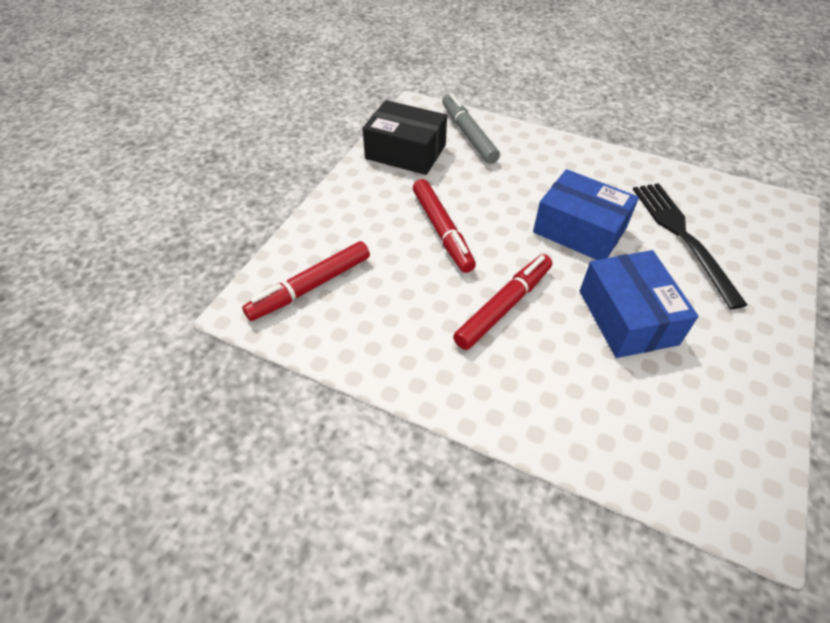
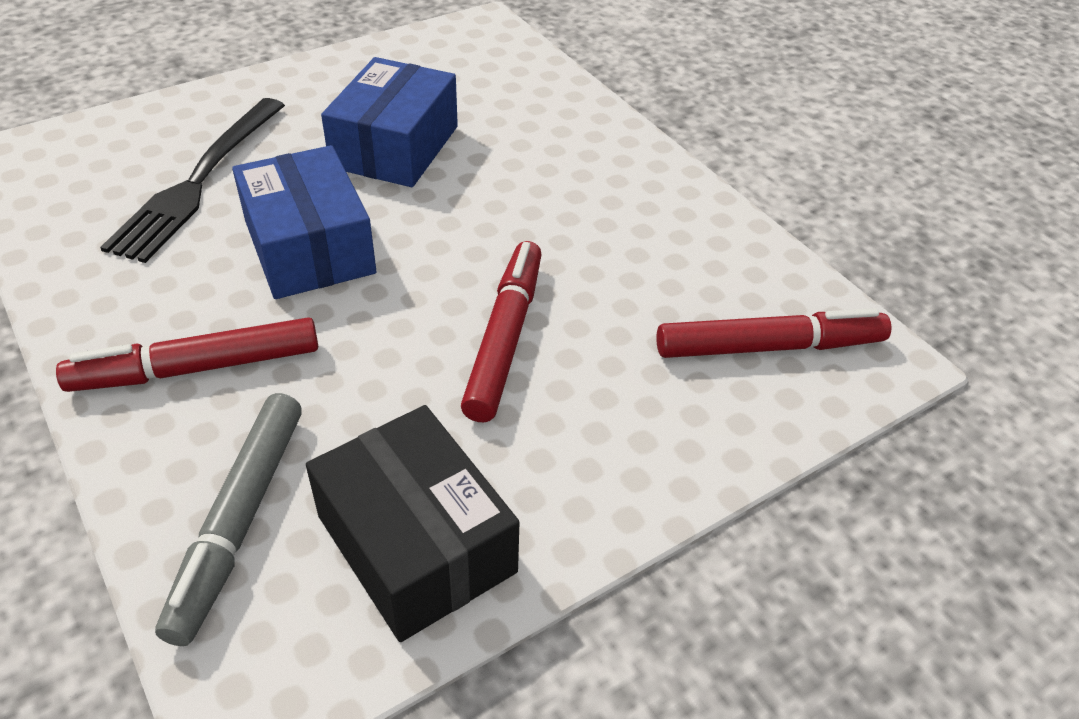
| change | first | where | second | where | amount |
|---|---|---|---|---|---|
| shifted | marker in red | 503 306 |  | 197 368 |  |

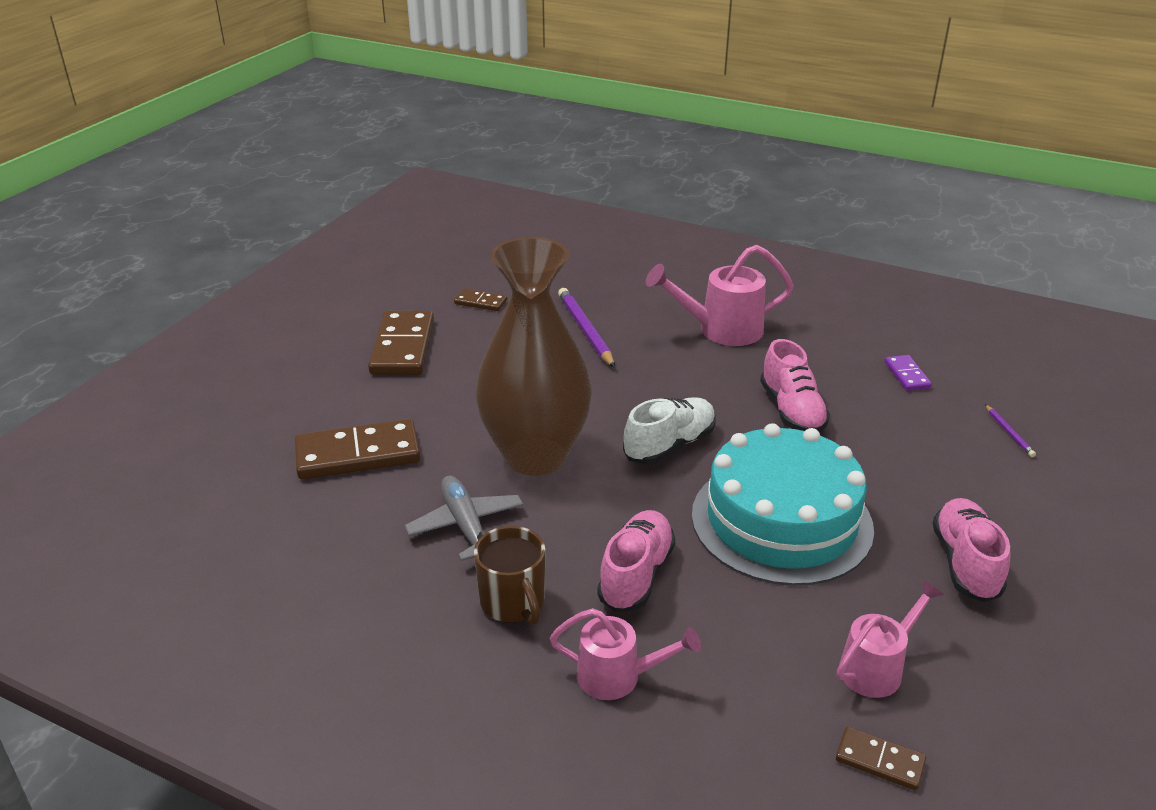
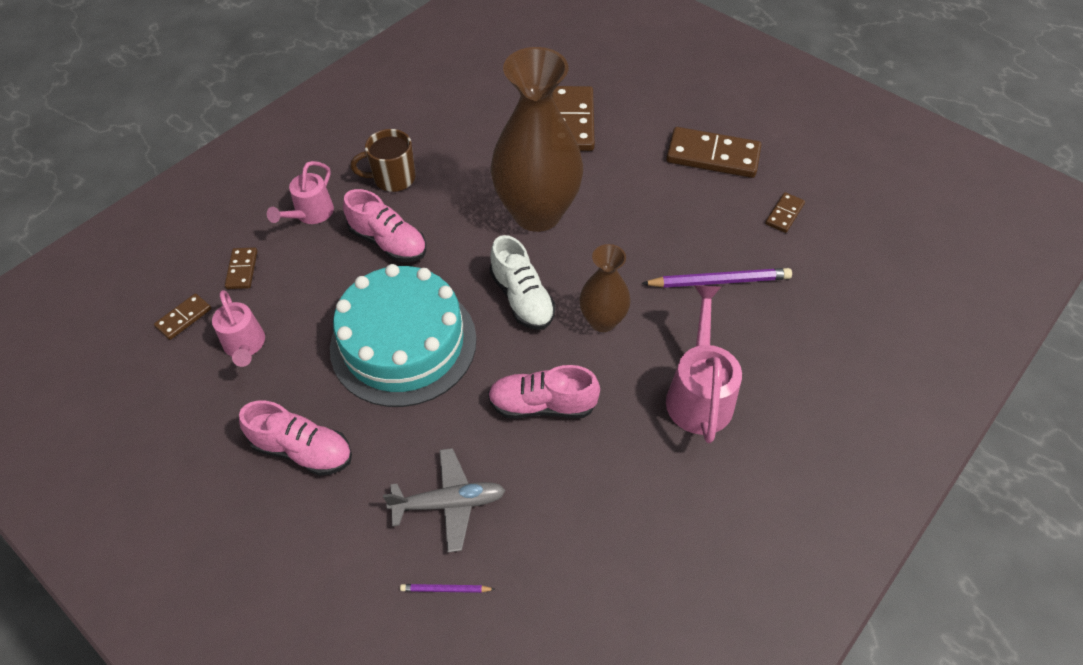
| change | first | where | second | where | amount |
|---|---|---|---|---|---|
| gone | domino in purple | 906 375 |  |  |  |
| shifted | plane in grey | 466 525 |  | 449 503 |  |
| new |  |  | vase in brown | 602 321 |  |
| new |  |  | domino in brown | 242 270 |  |

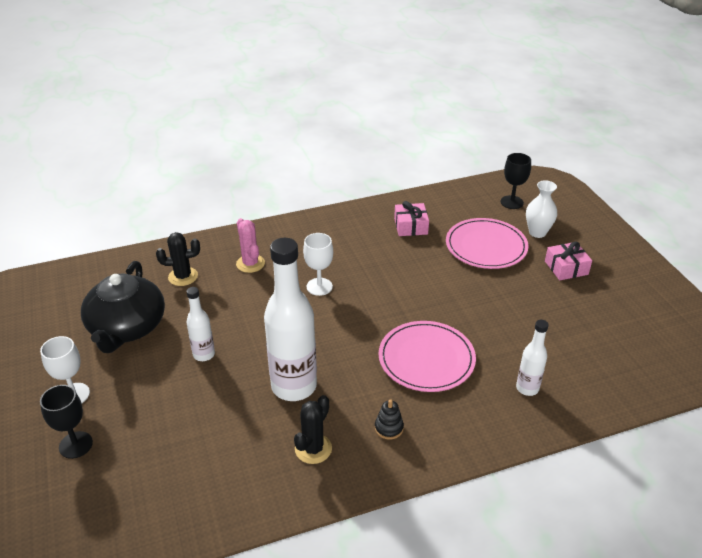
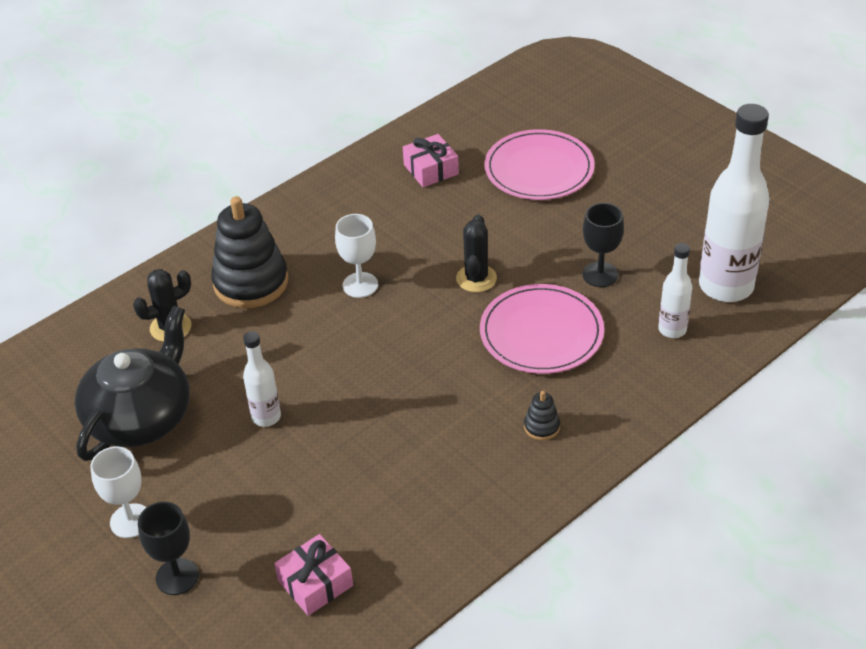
| change | first | where | second | where | amount |
|---|---|---|---|---|---|
| shifted | goblet in black | 512 202 |  | 600 274 |  |
| gone | vase in white | 537 232 |  |  |  |
| swapped | cactus in pink | 250 264 | stacking toy in black | 251 282 |  |
| shifted | bottle in white | 294 386 |  | 726 286 |  |
| shifted | gift in pink | 566 268 |  | 315 583 |  |
| rotated | teapot in black | 127 327 |  | 141 417 | 135 degrees counterclockwise |
| shifted | cactus in black | 313 449 |  | 476 278 |  |

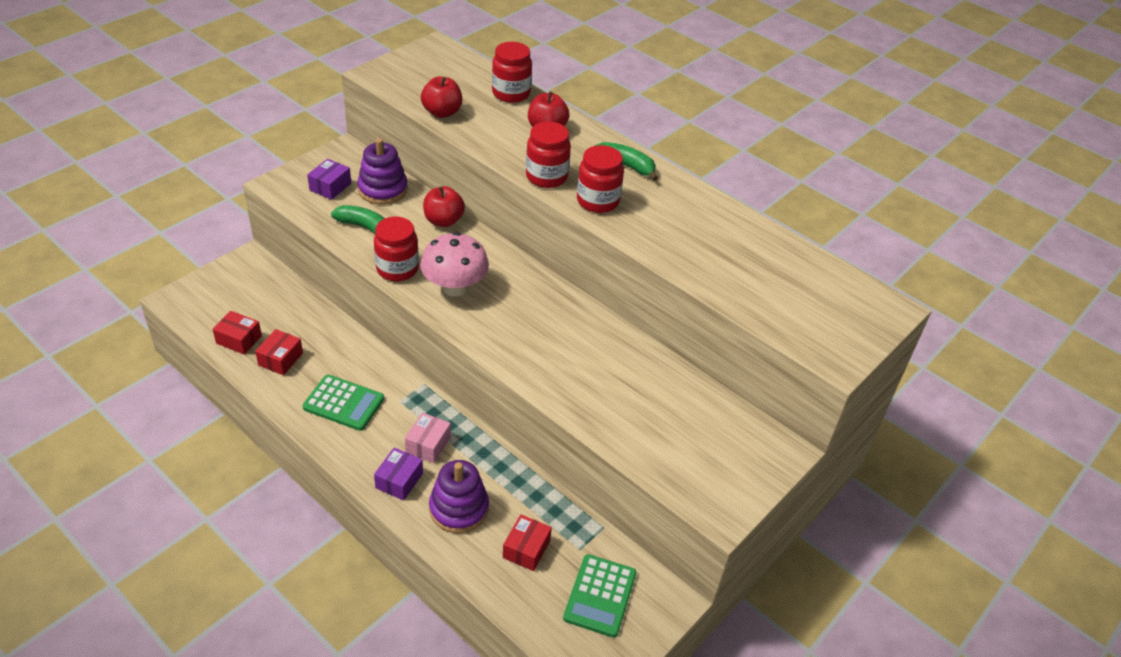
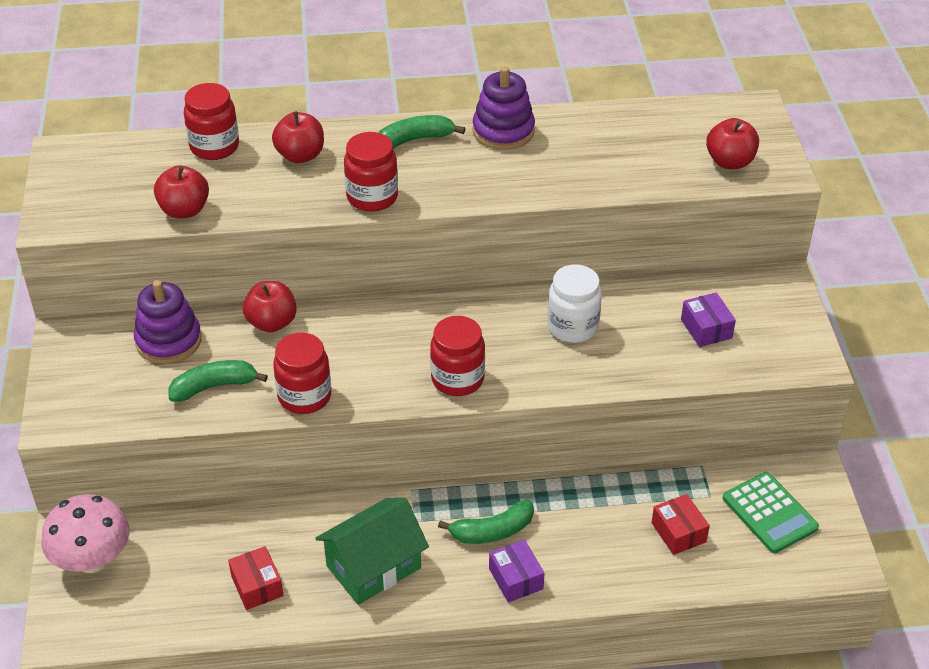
| change | first | where | second | where | amount |
|---|---|---|---|---|---|
| shifted | jar in red | 598 201 |  | 457 379 |  |
| shifted | box in purple | 330 187 |  | 706 329 |  |
| shifted | mushroom in pink | 455 287 |  | 92 559 |  |
| gone | box in red | 239 339 |  |  |  |
| swapped | calculator in green | 344 403 | house in green | 373 567 |  |
| swapped | box in pink | 428 444 | banana in green | 492 531 |  |
| shifted | stacking toy in purple | 459 508 |  | 503 131 |  |
| new |  |  | apple in red | 730 162 |  |
| new |  |  | jar in white | 572 327 |  |

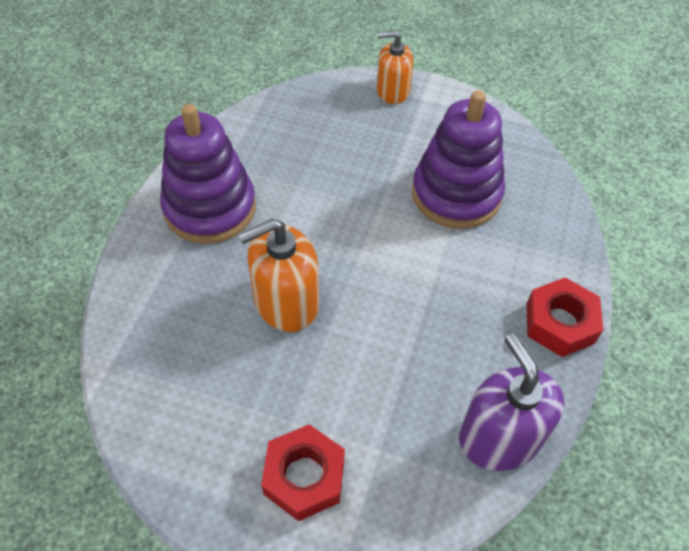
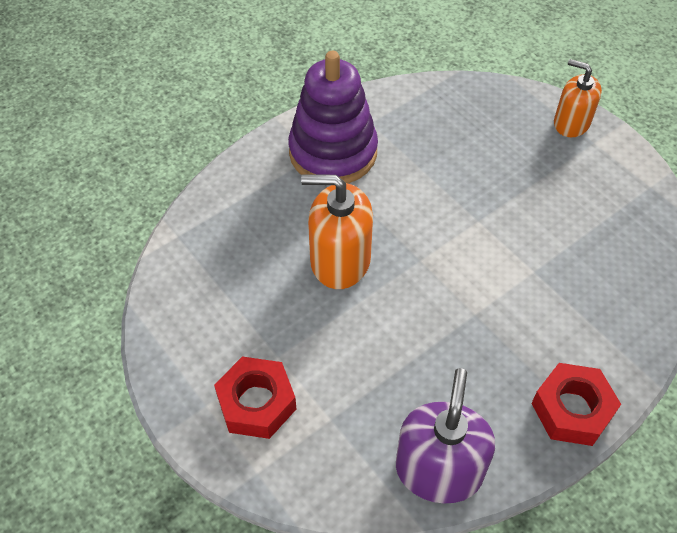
| change | first | where | second | where | amount |
|---|---|---|---|---|---|
| gone | stacking toy in purple | 456 194 |  |  |  |

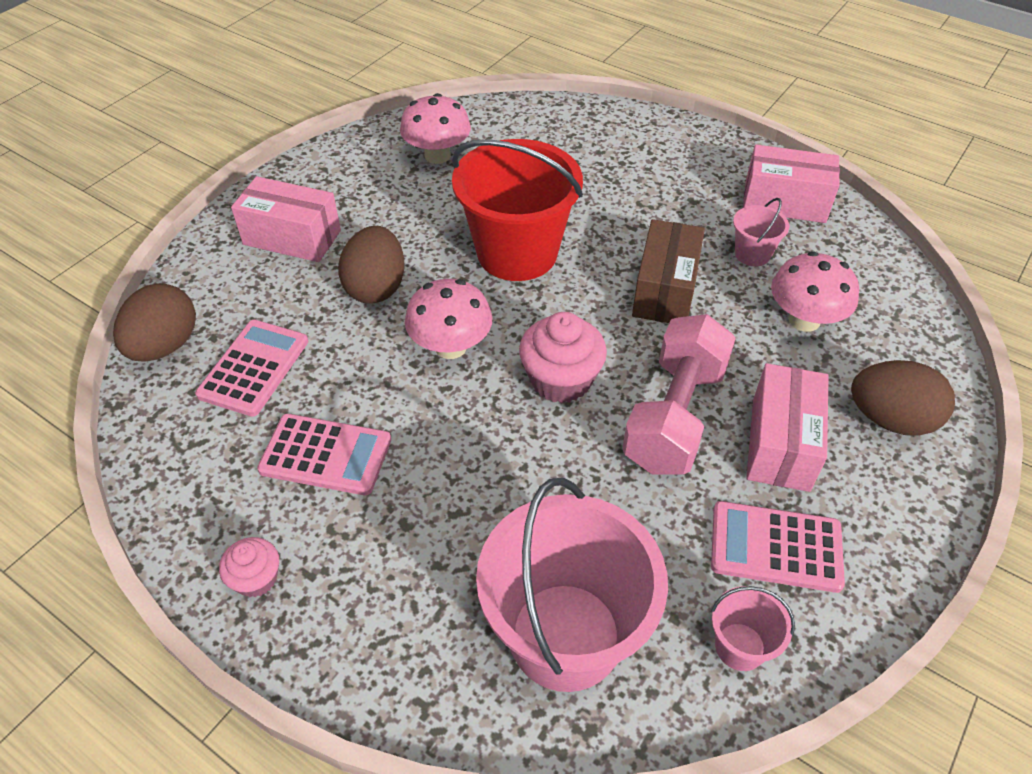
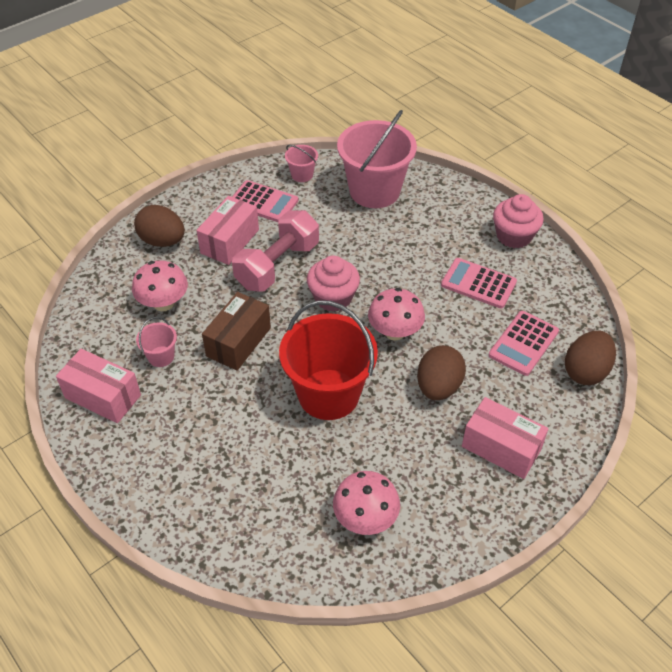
| change | first | where | second | where | amount |
|---|---|---|---|---|---|
| scaled | cupcake in pink | 256 578 |  | 514 236 | x1.73 |

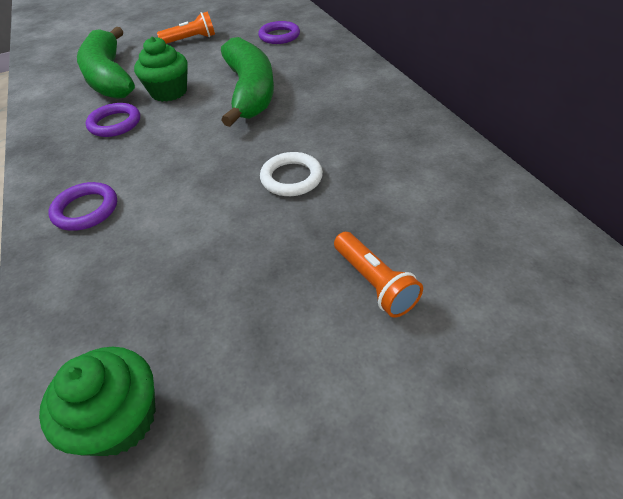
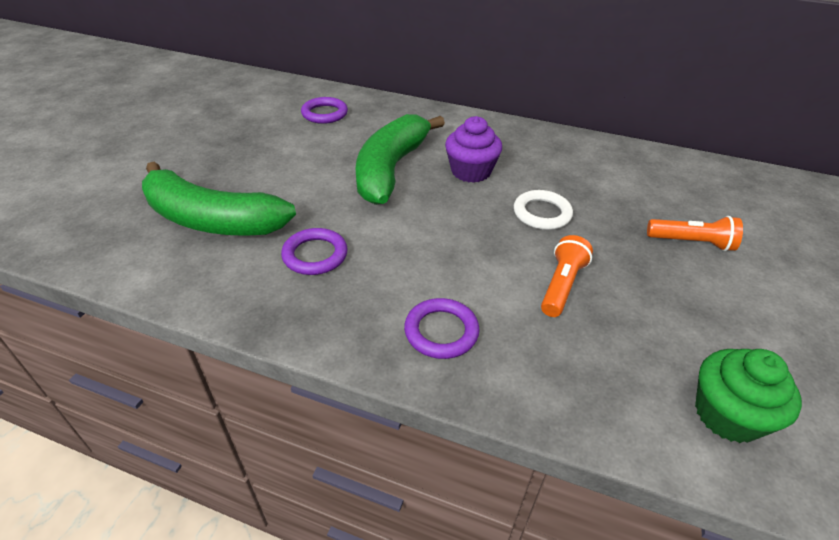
| change | first | where | second | where | amount |
|---|---|---|---|---|---|
| shifted | flashlight in orange | 191 39 |  | 561 285 |  |
| gone | cupcake in green | 169 92 |  |  |  |
| rotated | banana in green | 250 92 |  | 391 169 | 105 degrees counterclockwise |
| new |  |  | cupcake in purple | 471 171 |  |

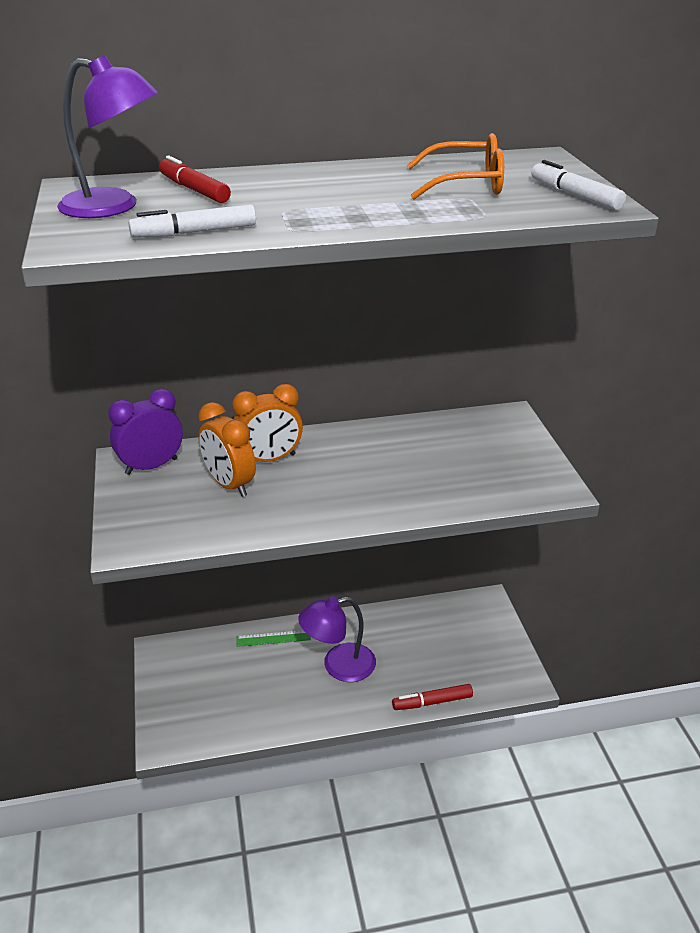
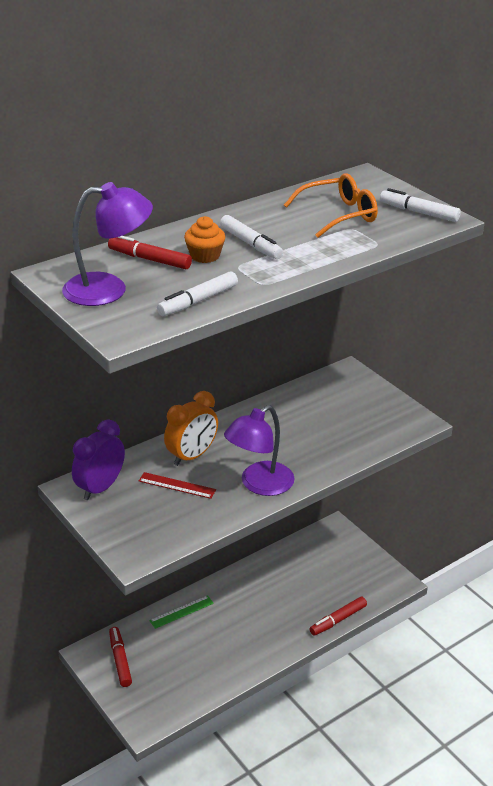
| change | first | where | second | where | amount |
|---|---|---|---|---|---|
| swapped | clock in orange | 229 484 | ruler in red | 177 485 |  |
| shifted | lamp in purple | 338 666 |  | 259 484 |  |
| new |  |  | marker in white | 251 244 |  |
| new |  |  | cupcake in orange | 205 256 |  |
| new |  |  | marker in red | 120 660 |  |

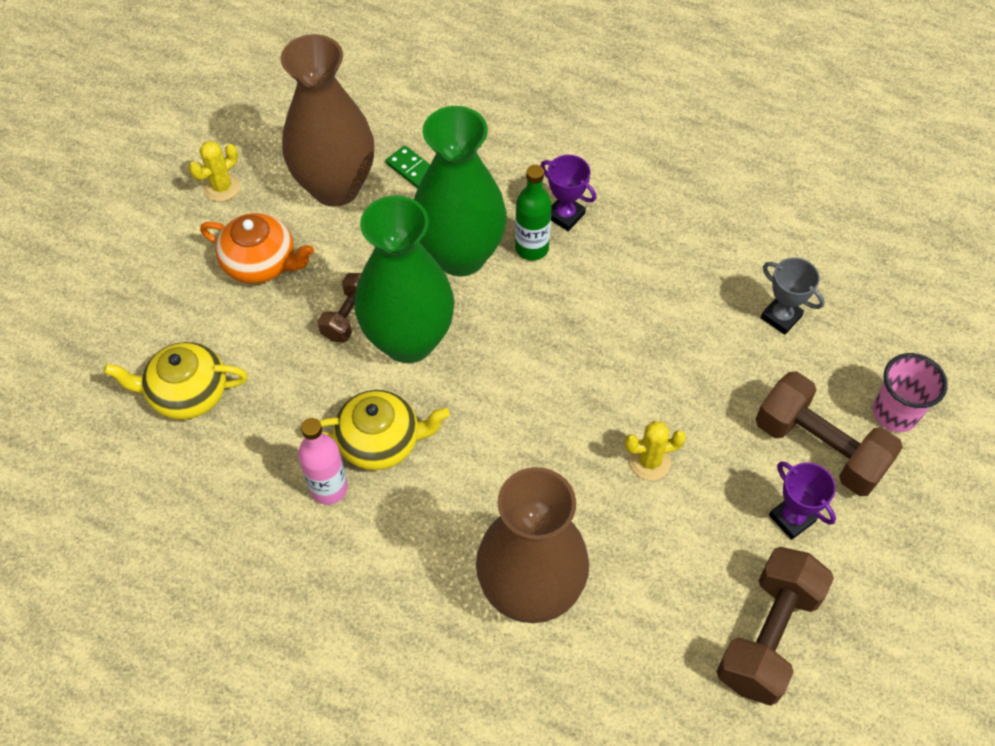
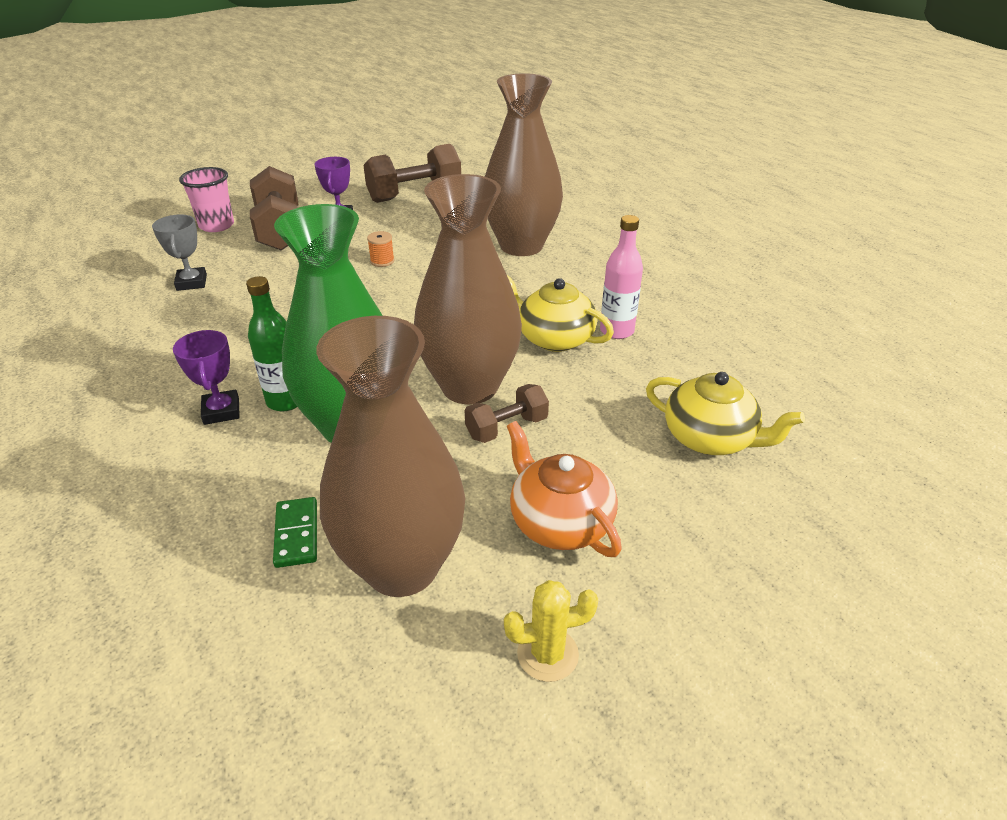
| change | first | where | second | where | amount |
|---|---|---|---|---|---|
| repainted | vase in green | 408 340 | vase in brown | 469 386 |  |
| swapped | cactus in yellow | 649 461 | spool in orange | 382 261 |  |

